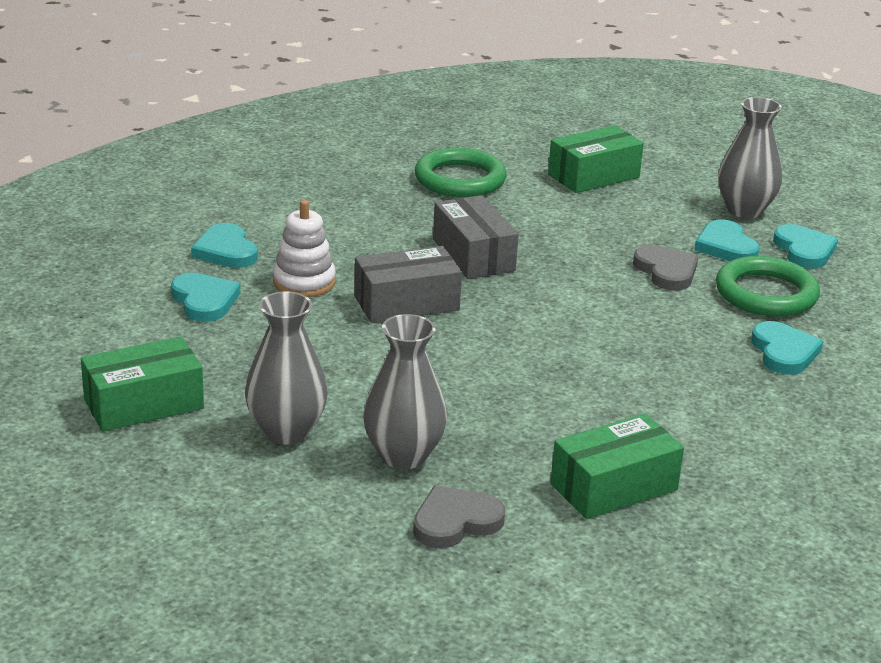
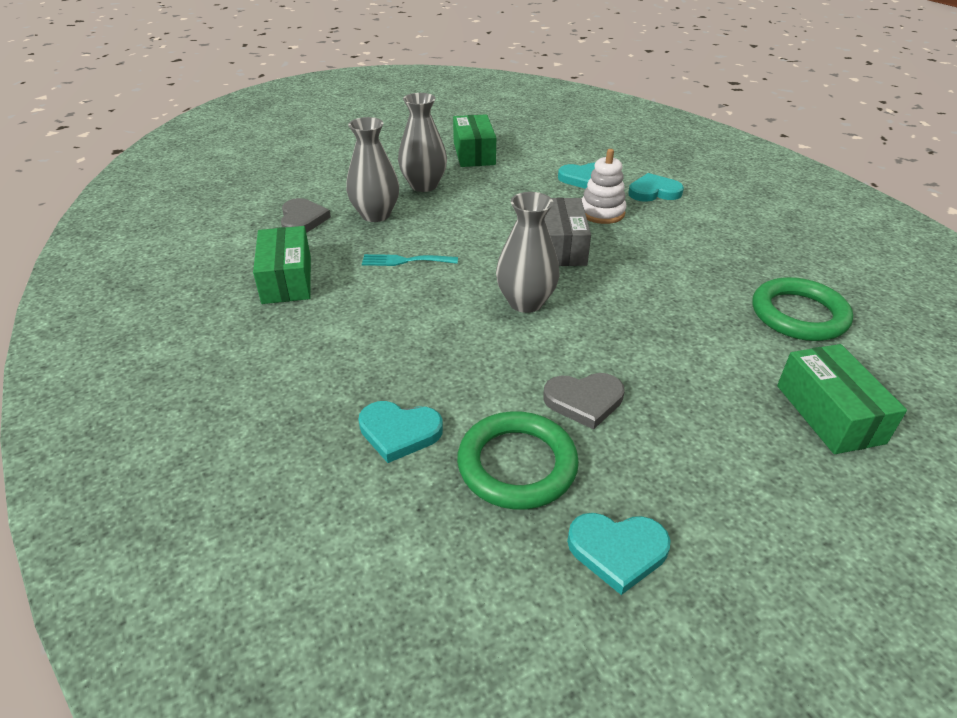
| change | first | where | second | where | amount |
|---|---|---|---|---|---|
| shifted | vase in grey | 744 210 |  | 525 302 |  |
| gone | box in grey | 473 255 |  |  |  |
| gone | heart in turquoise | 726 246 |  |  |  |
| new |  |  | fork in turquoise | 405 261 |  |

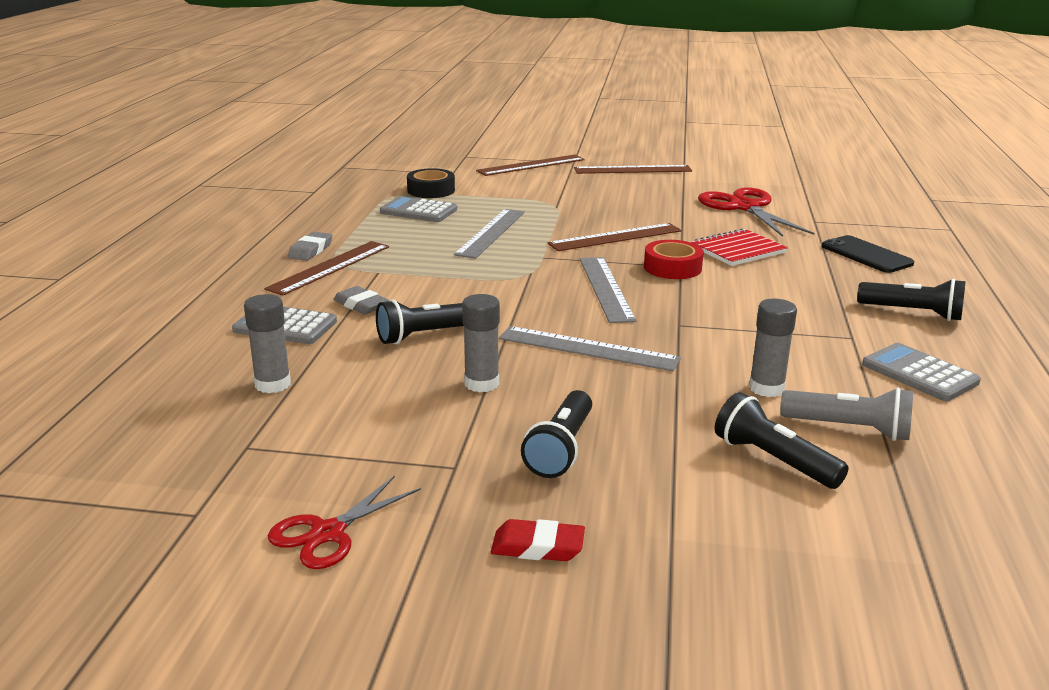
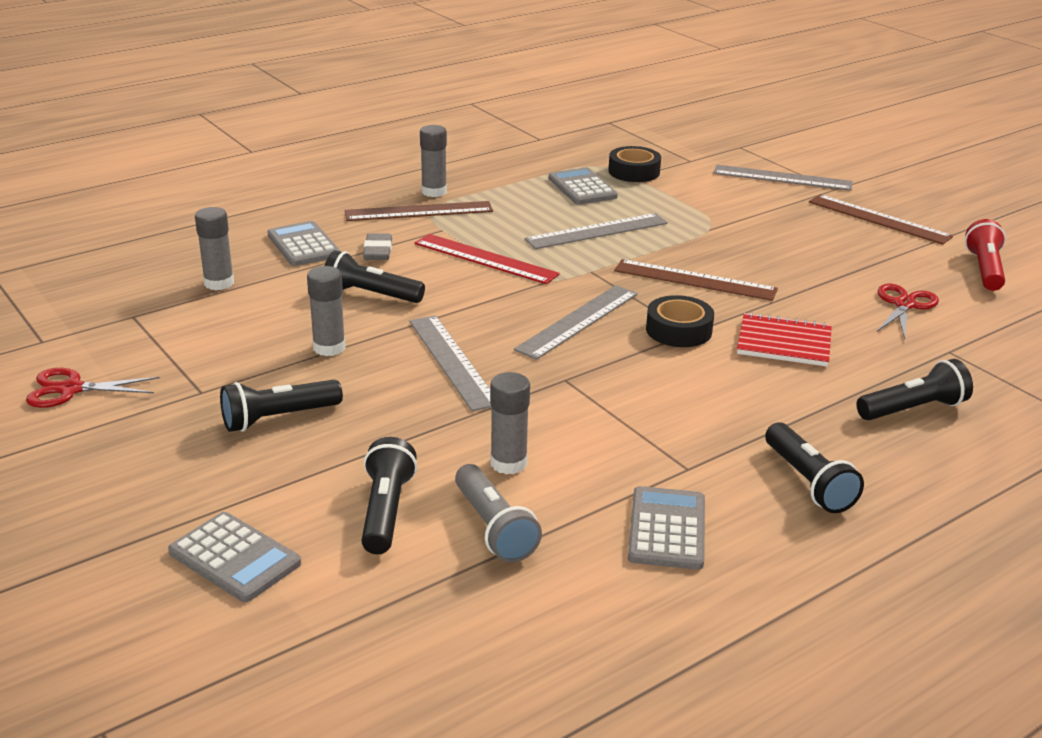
| change | first | where | second | where | amount |
|---|---|---|---|---|---|
| repainted | ruler in brown | 531 165 | ruler in grey | 782 178 |  |
| scaled | scissors in red | 745 207 |  | 904 305 | x0.62 |
| swapped | eraser in grey | 310 250 | glue stick in grey | 434 192 |  |
| swapped | phone in black | 866 255 | flashlight in black | 913 409 |  |
| repainted | tape in red | 672 268 | tape in black | 678 330 |  |
| gone | eraser in red | 537 547 |  |  |  |
| new |  |  | flashlight in red | 984 269 |  |
| new |  |  | ruler in red | 485 259 |  |
| new |  |  | calculator in grey | 235 558 |  |

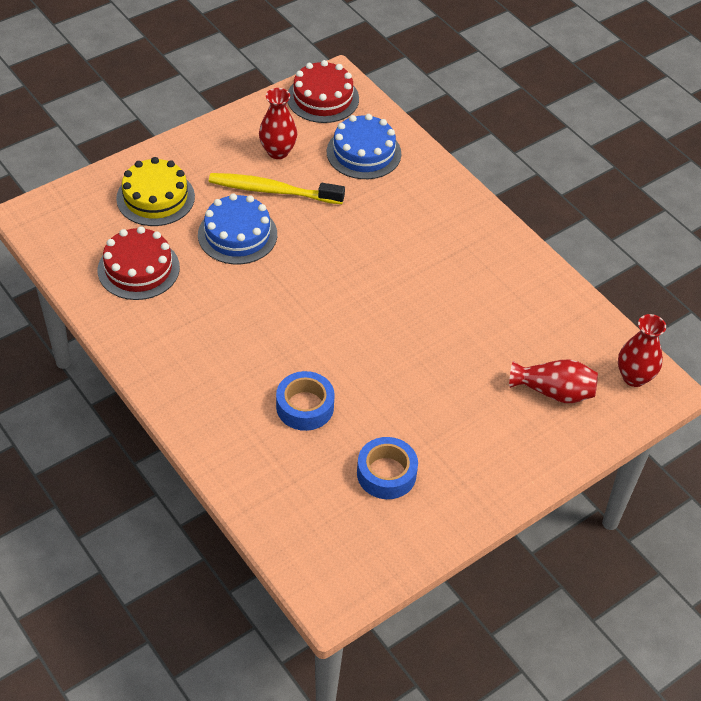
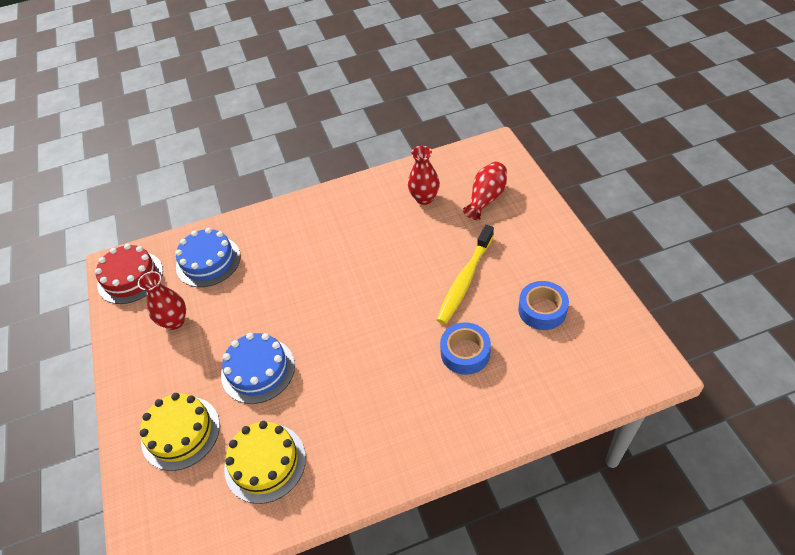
| change | first | where | second | where | amount |
|---|---|---|---|---|---|
| shifted | toothbrush in yellow | 272 191 |  | 465 280 |  |
| repainted | cake in red | 138 269 | cake in yellow | 265 462 |  |
| shifted | vase in red | 634 377 |  | 424 198 |  |

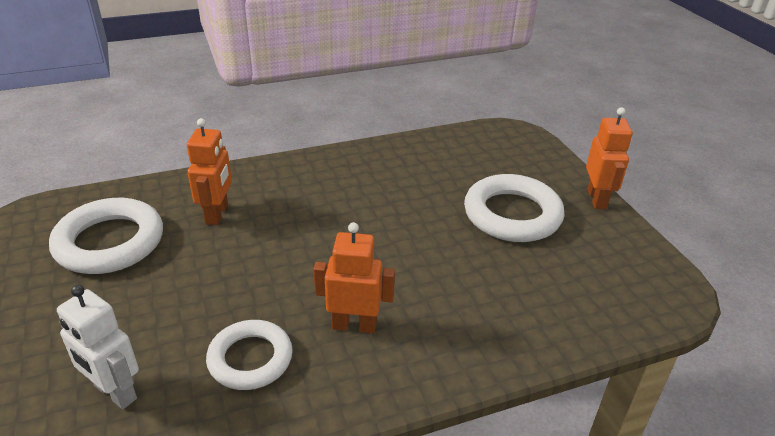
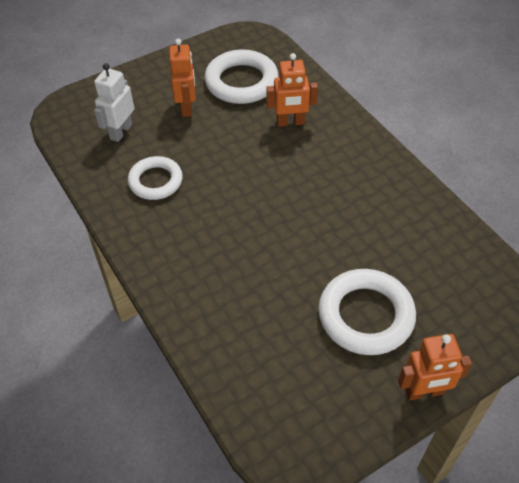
| change | first | where | second | where | amount |
|---|---|---|---|---|---|
| shifted | robot in orange | 354 325 |  | 187 107 |  |

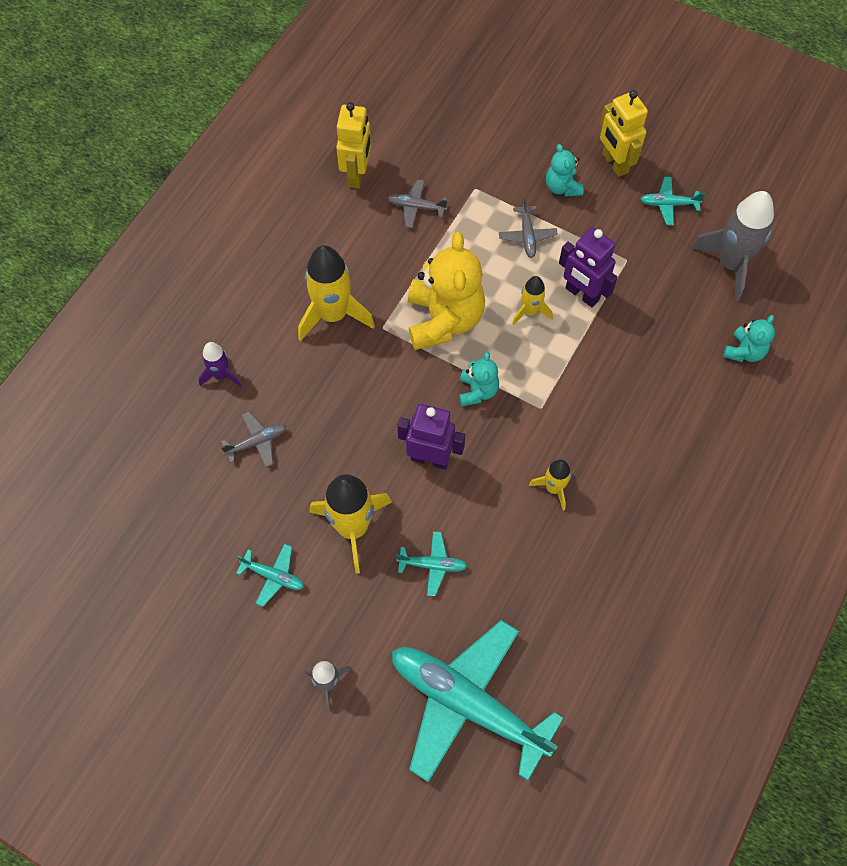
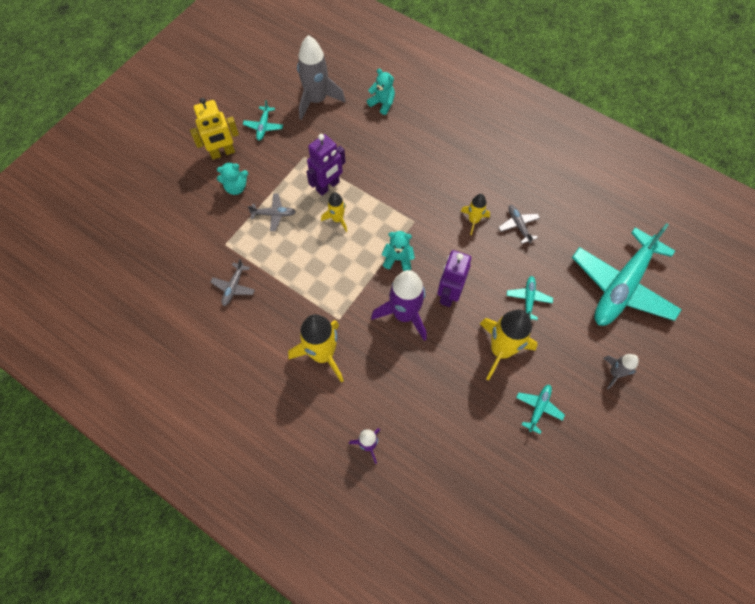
| change | first | where | second | where | amount |
|---|---|---|---|---|---|
| gone | robot in yellow | 357 174 |  |  |  |
| gone | teddy bear in yellow | 444 319 |  |  |  |
| shifted | plane in grey | 257 442 |  | 518 225 |  |
| new |  |  | rocket in purple | 404 314 |  |

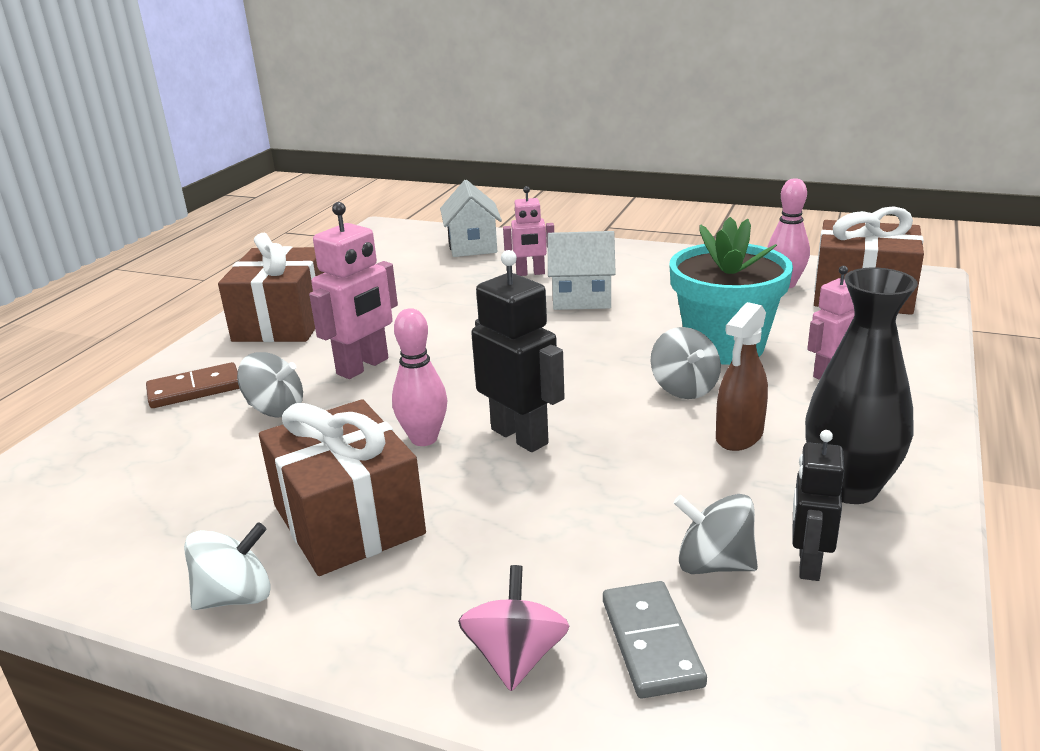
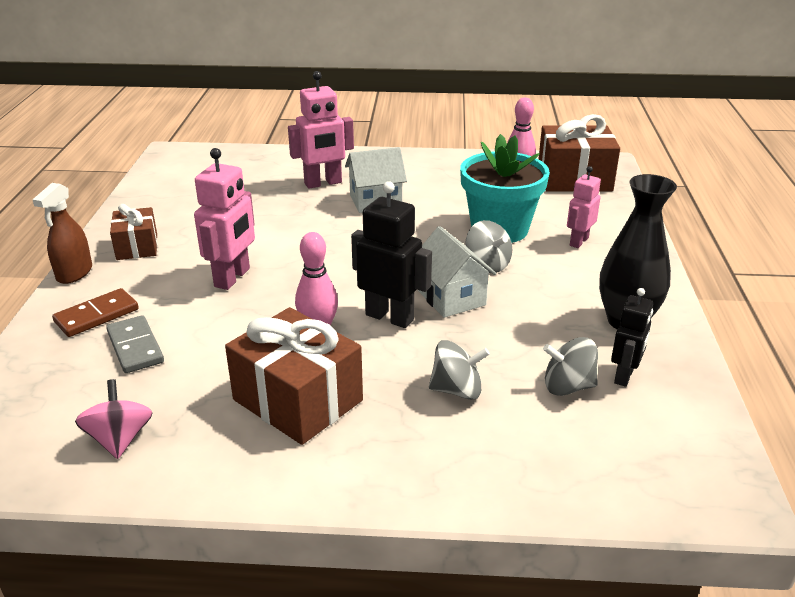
| change | first | where | second | where | amount |
|---|---|---|---|---|---|
| shifted | house in white | 472 246 |  | 451 298 |  |
| scaled | robot in pink | 530 273 |  | 323 183 | x1.58 |
| scaled | gift in brown | 283 322 |  | 137 247 | x0.59 |
| shifted | spray bottle in brown | 739 436 |  | 74 273 |  |
| shifted | spinning top in grey | 276 409 |  | 457 390 |  |
| rotated | robot in black | 808 564 |  | 624 376 | 150 degrees counterclockwise |
| gone | spinning top in white | 236 596 |  |  |  |
| shifted | spinning top in pink | 516 657 |  | 120 439 |  |
| shifted | domino in grey | 651 642 |  | 135 347 |  |

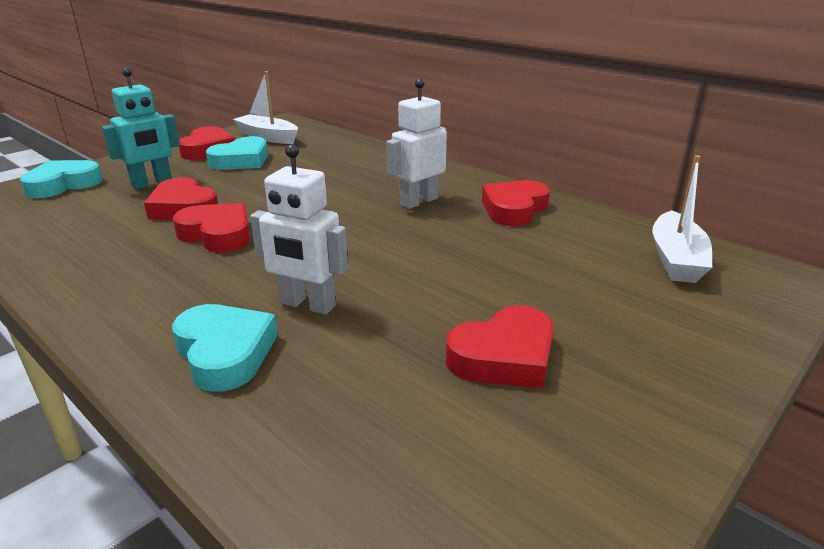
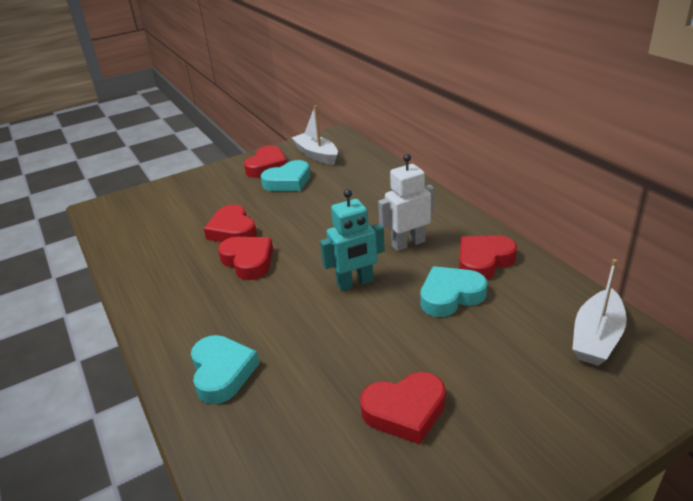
| change | first | where | second | where | amount |
|---|---|---|---|---|---|
| shifted | robot in turquoise | 152 184 |  | 355 283 |  |
| gone | robot in white | 307 305 |  |  |  |
| shifted | heart in turquoise | 63 185 |  | 450 296 |  |

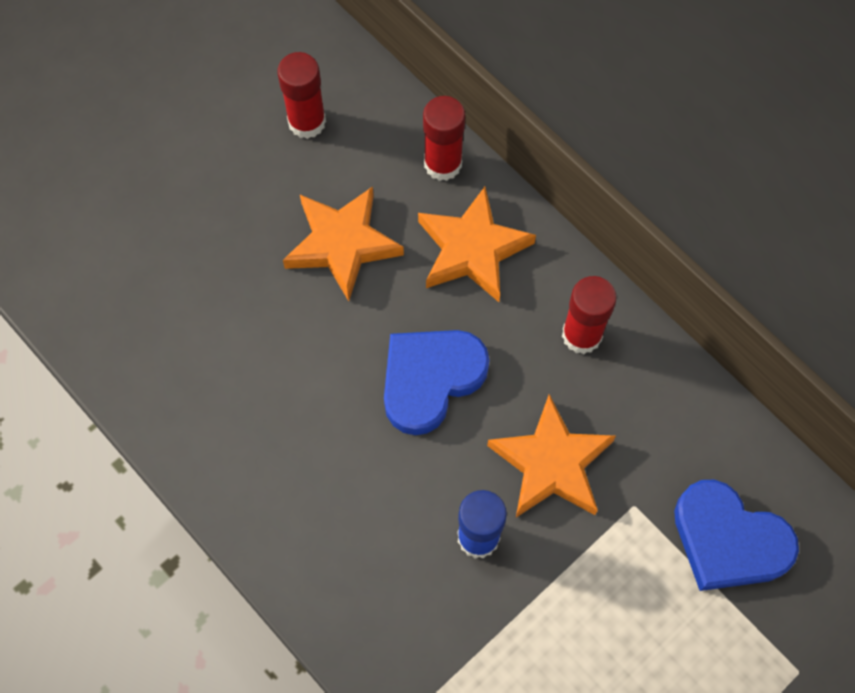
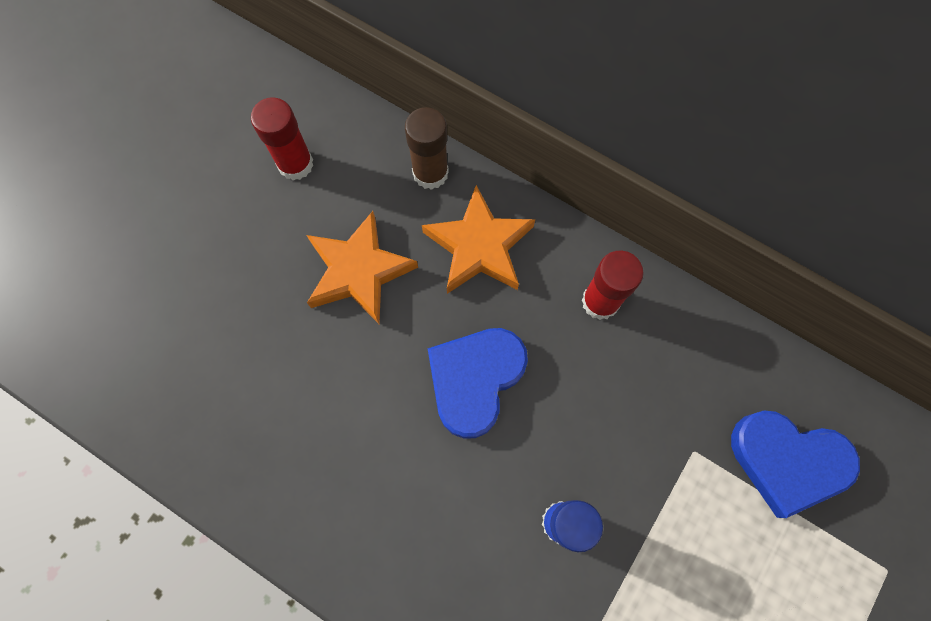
| change | first | where | second | where | amount |
|---|---|---|---|---|---|
| repainted | glue stick in red | 443 164 | glue stick in brown | 430 173 |  |
| gone | star in orange | 551 463 |  |  |  |

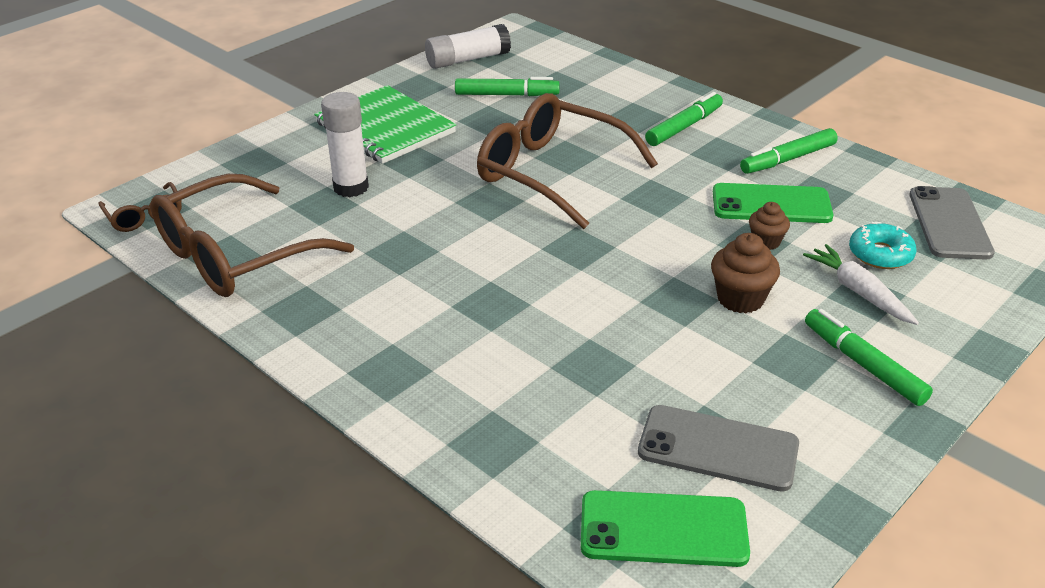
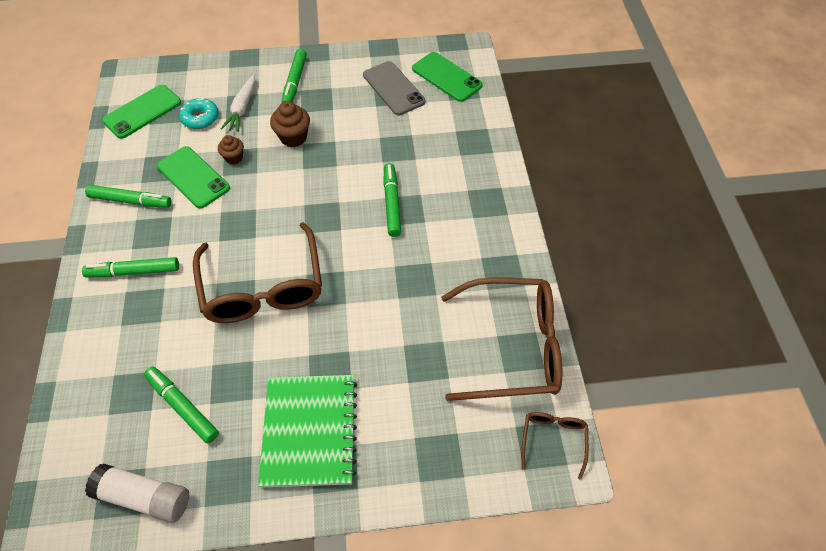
| change | first | where | second | where | amount |
|---|---|---|---|---|---|
| gone | glue stick in white | 351 187 |  |  |  |
| repainted | phone in grey | 949 223 | phone in green | 142 112 |  |
| new |  |  | marker in green | 392 203 |  |

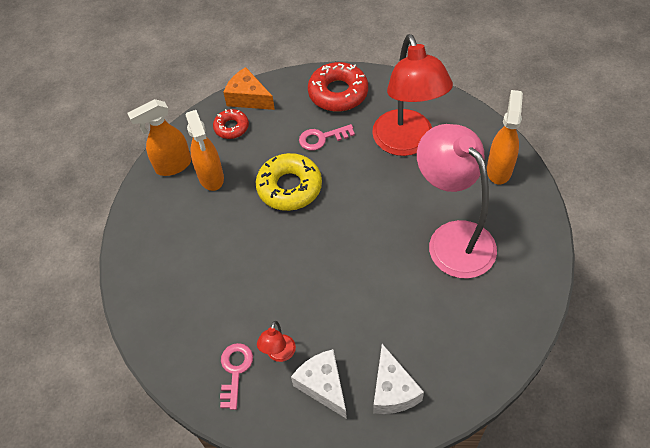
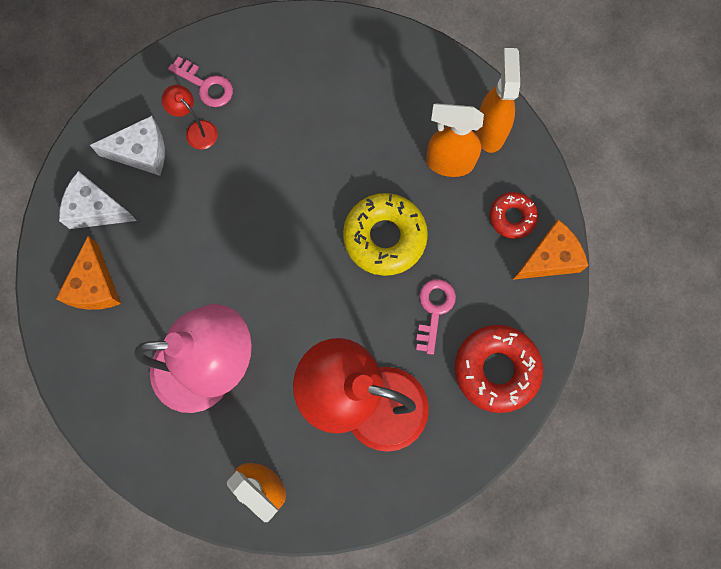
| change | first | where | second | where | amount |
|---|---|---|---|---|---|
| new |  |  | cheese in orange | 95 285 |  |

